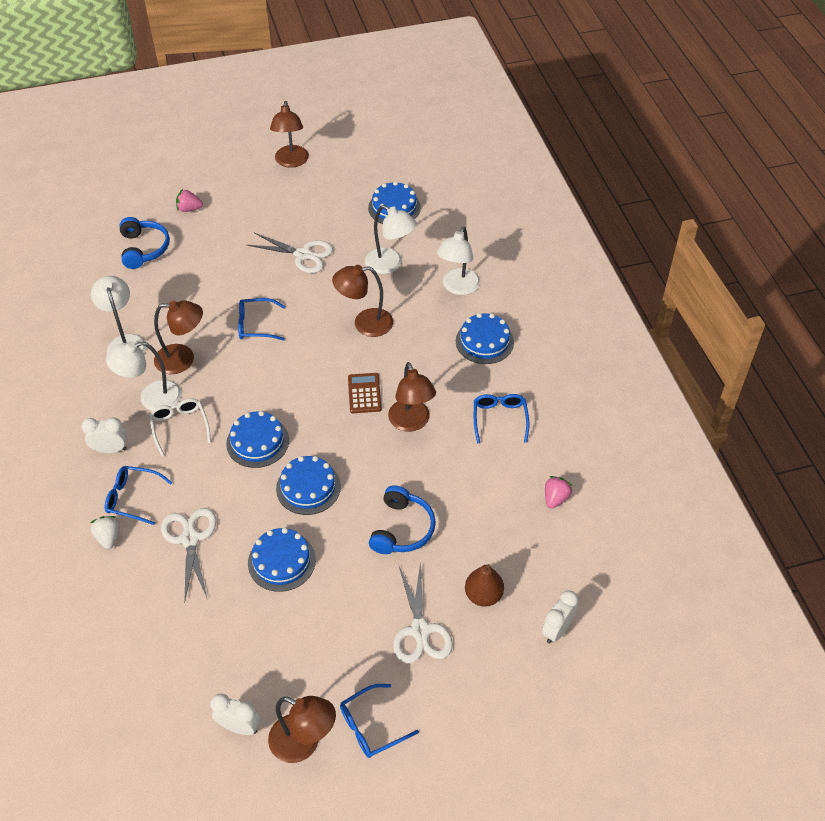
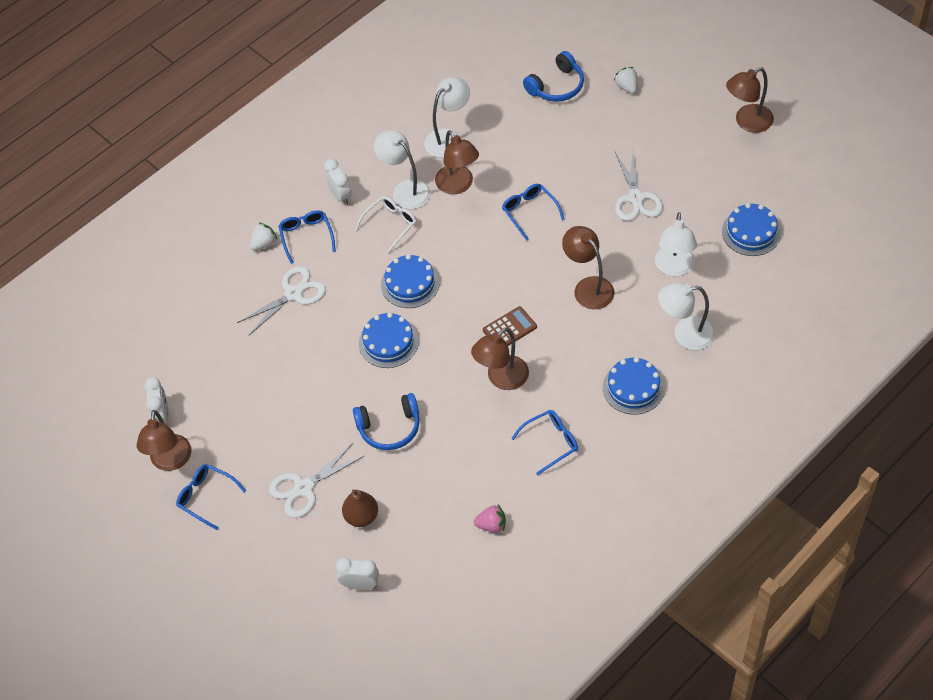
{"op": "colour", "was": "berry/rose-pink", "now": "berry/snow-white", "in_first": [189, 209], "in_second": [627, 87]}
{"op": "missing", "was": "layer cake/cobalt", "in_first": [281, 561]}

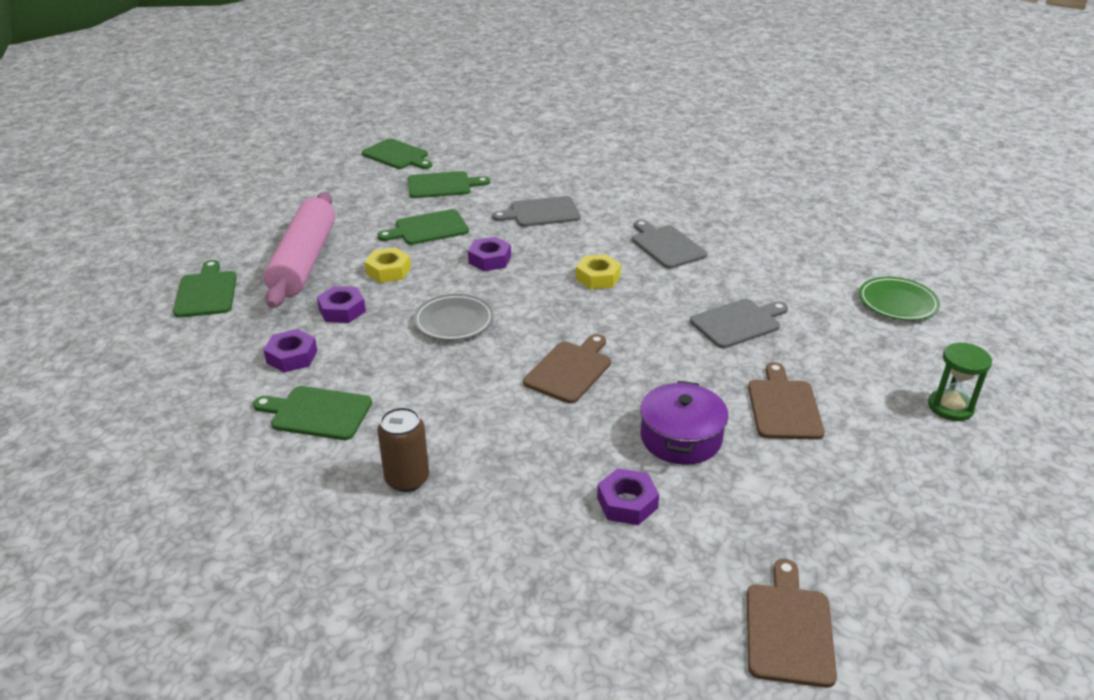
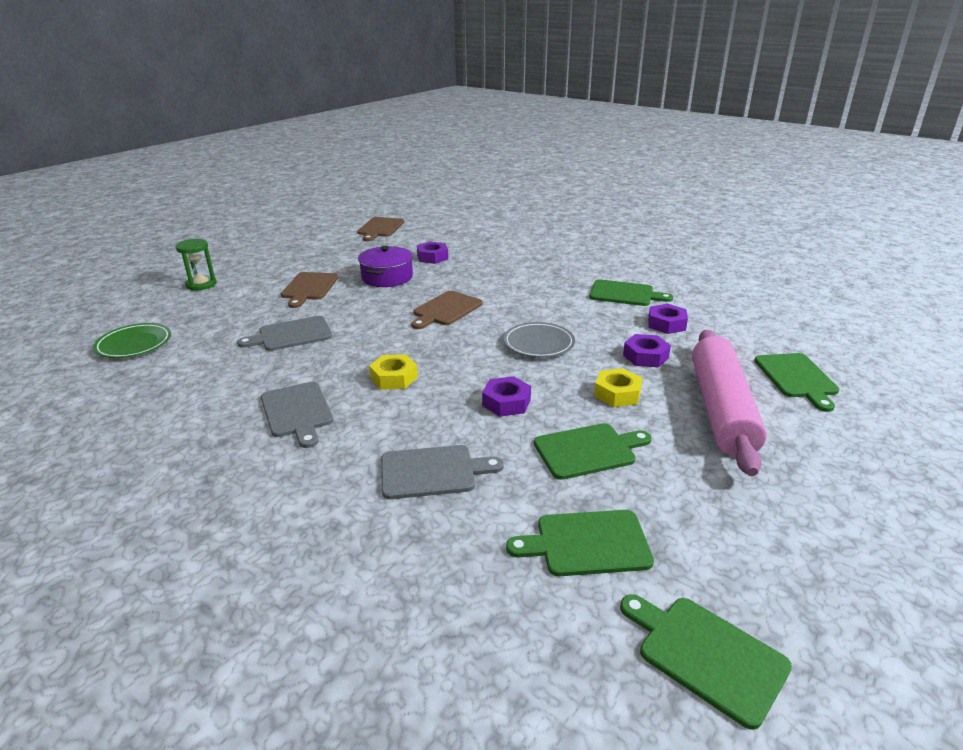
{"op": "missing", "was": "can/dark brown", "in_first": [407, 479]}

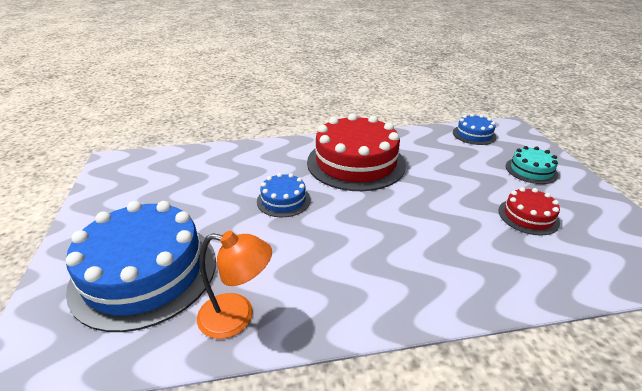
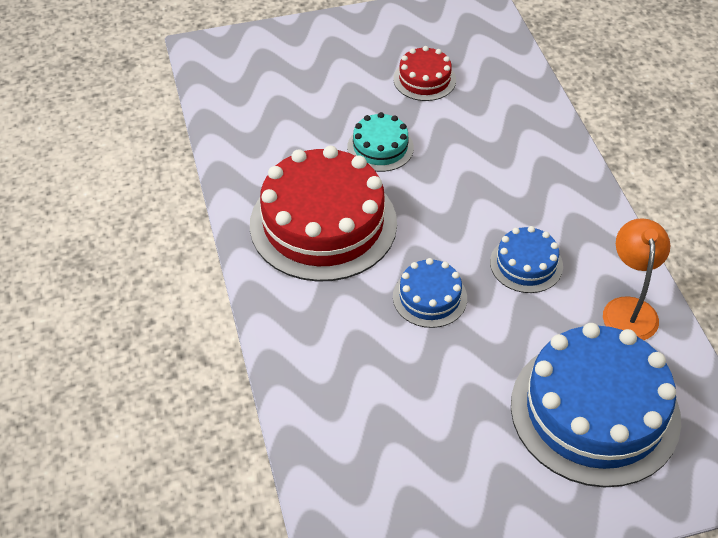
{"op": "relocated", "was": "layer cake/cobalt", "in_first": [474, 134], "in_second": [526, 264]}
{"op": "relocated", "was": "layer cake/teal", "in_first": [531, 170], "in_second": [380, 147]}

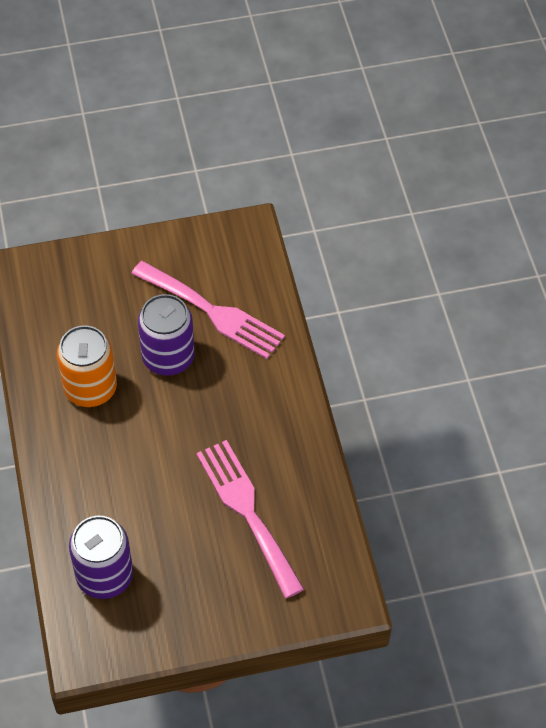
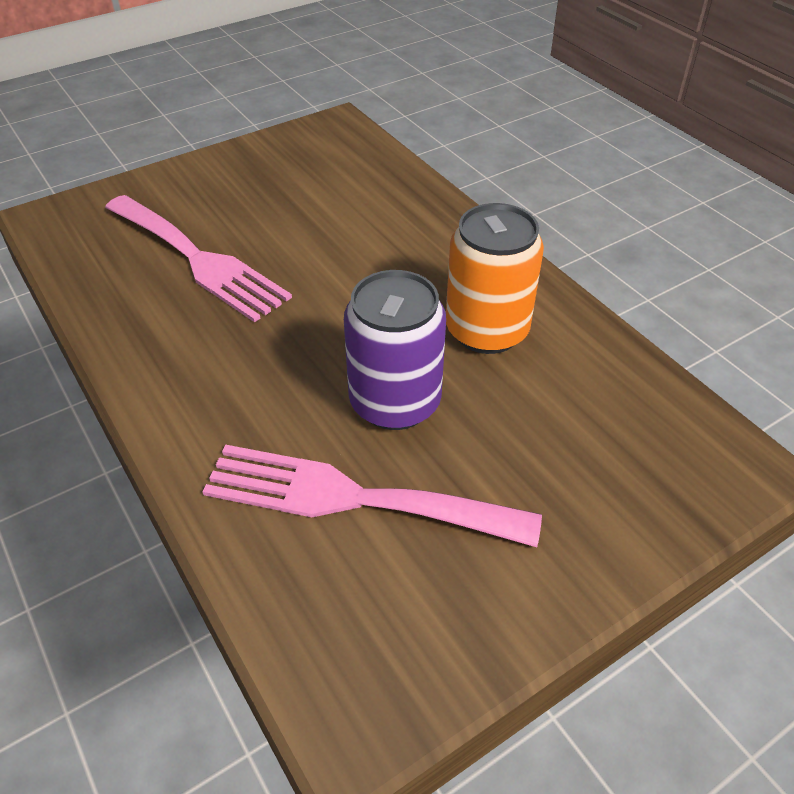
{"op": "missing", "was": "can/violet", "in_first": [105, 576]}

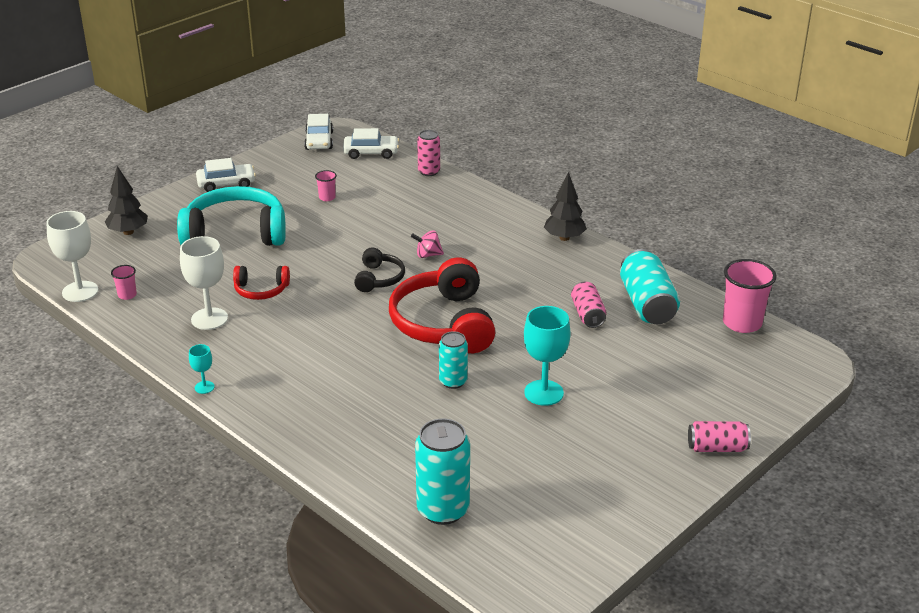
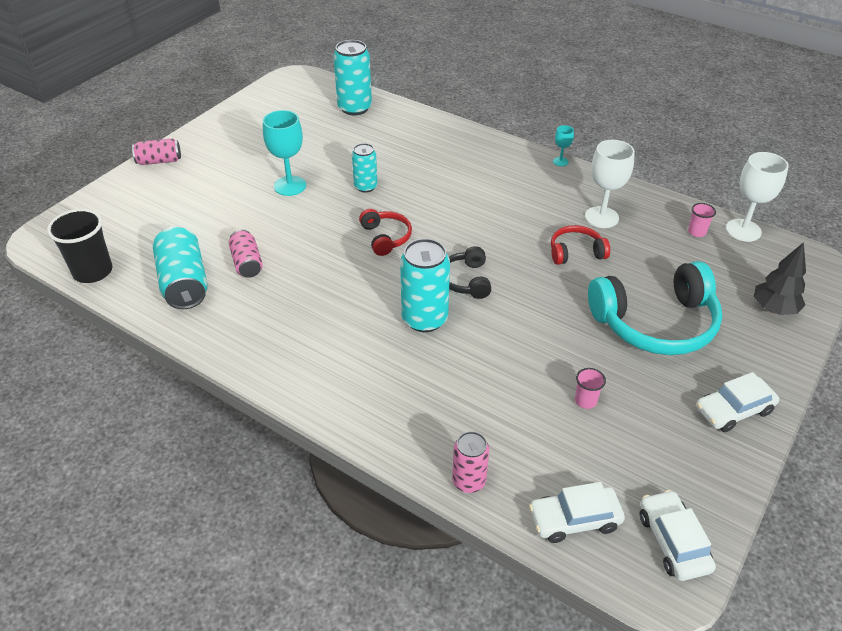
{"op": "size", "was": "headphones/crimson", "in_first": [444, 323], "in_second": [385, 237], "ratio": 0.5}
{"op": "exchanged", "was": "spinning top/rose-pink", "now": "can/teal", "in_first": [427, 255], "in_second": [424, 319]}
{"op": "missing", "was": "fir tree/jet-black", "in_first": [564, 238]}
{"op": "colour", "was": "beaker/rose-pink", "now": "beaker/jet-black", "in_first": [742, 323], "in_second": [93, 272]}

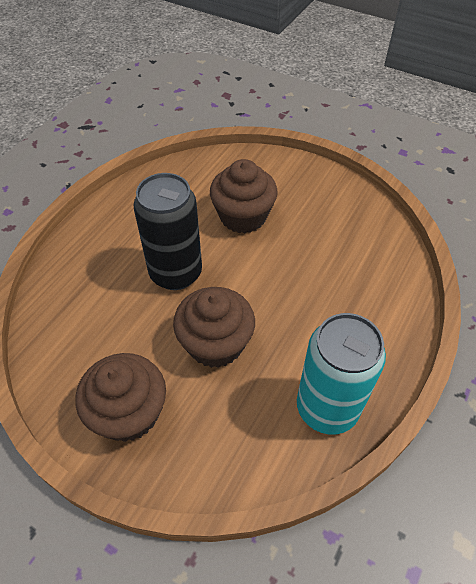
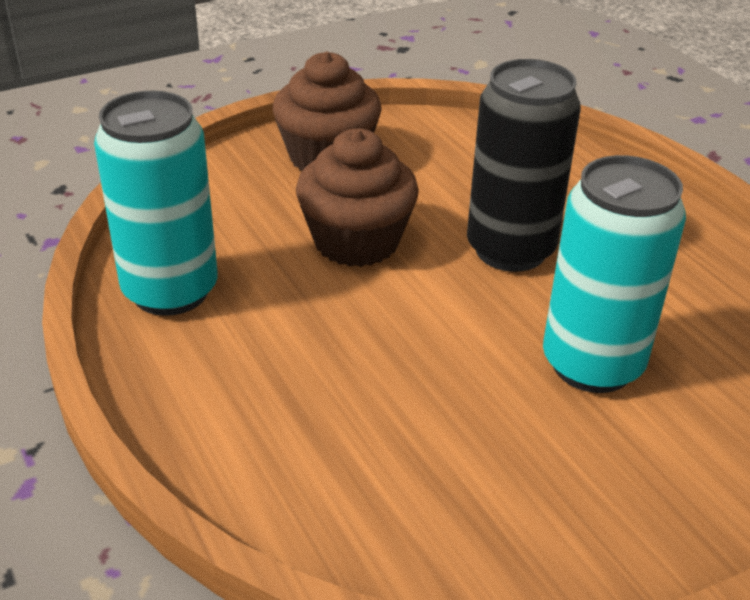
{"op": "exchanged", "was": "cupcake/dark brown", "now": "can/teal", "in_first": [243, 216], "in_second": [592, 364]}

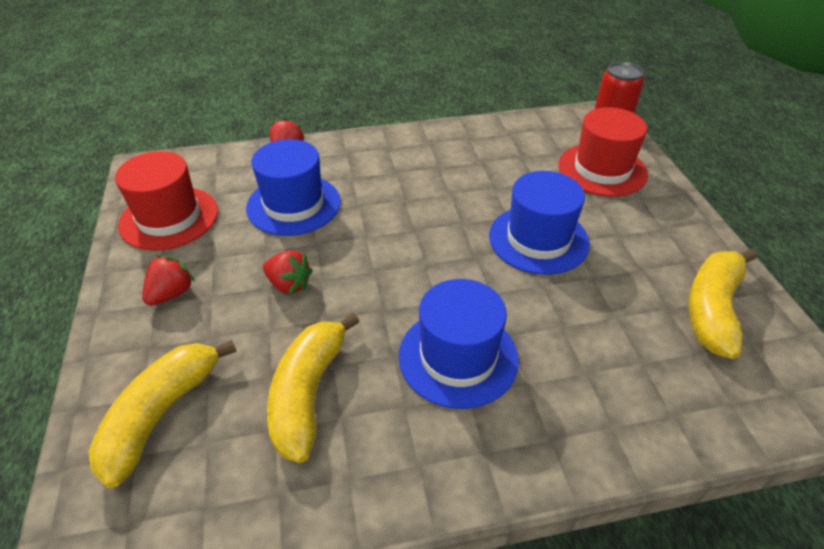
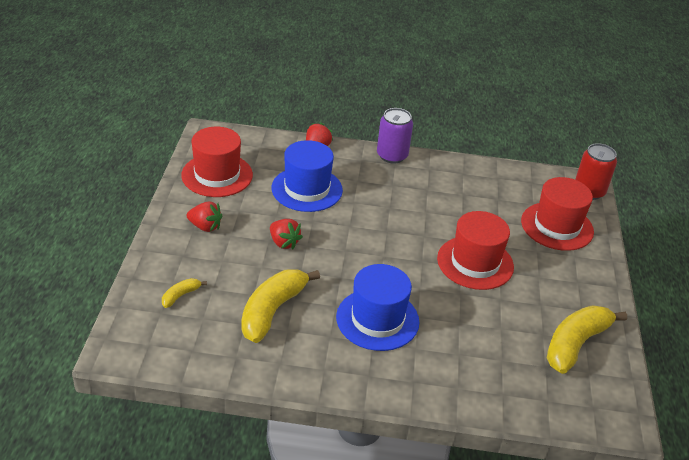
{"op": "size", "was": "toy banana/bright yellow", "in_first": [161, 414], "in_second": [180, 296], "ratio": 0.46}
{"op": "spun", "was": "berry/crimson", "in_first": [171, 294], "in_second": [205, 227], "clockwise": 60}
{"op": "colour", "was": "top hat/cobalt", "now": "top hat/crimson", "in_first": [538, 239], "in_second": [475, 262]}
{"op": "appeared", "now": "can/violet", "in_second": [392, 155]}

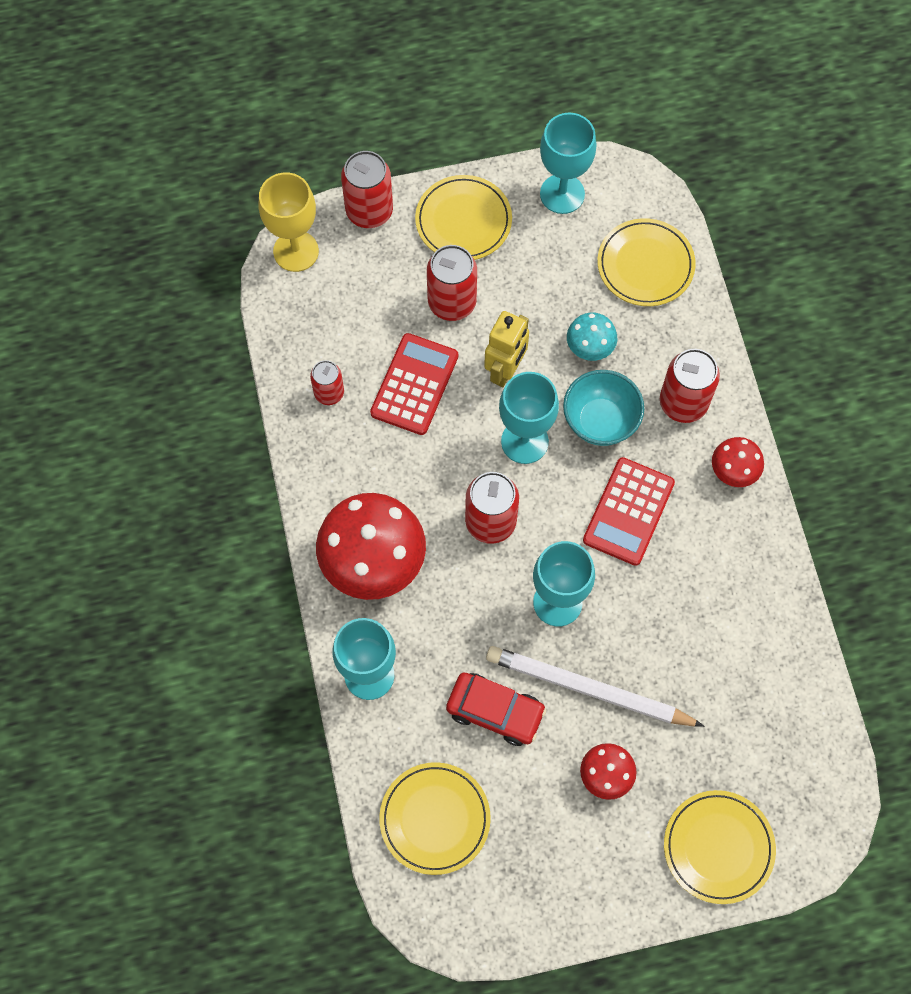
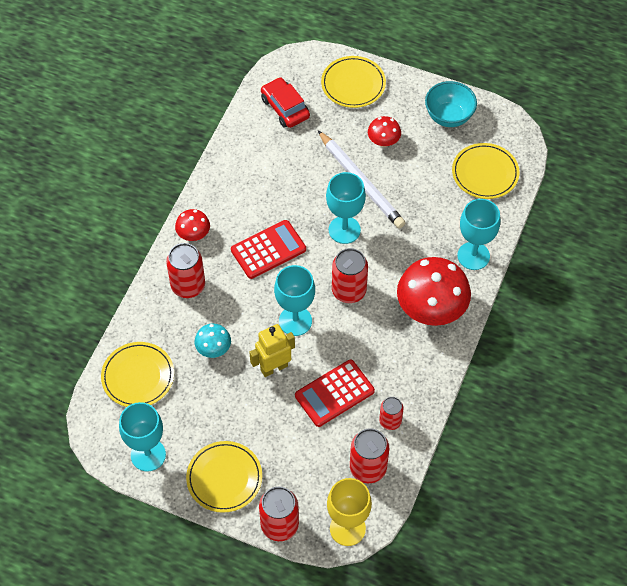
{"op": "relocated", "was": "can/crimson", "in_first": [452, 302], "in_second": [368, 468]}
{"op": "relocated", "was": "toy car/crimson", "in_first": [495, 711], "in_second": [285, 108]}
{"op": "relocated", "was": "bowl/teal", "in_first": [600, 421], "in_second": [449, 116]}

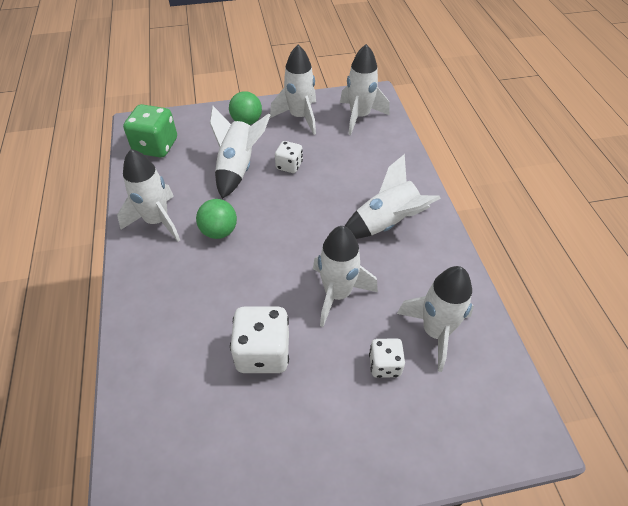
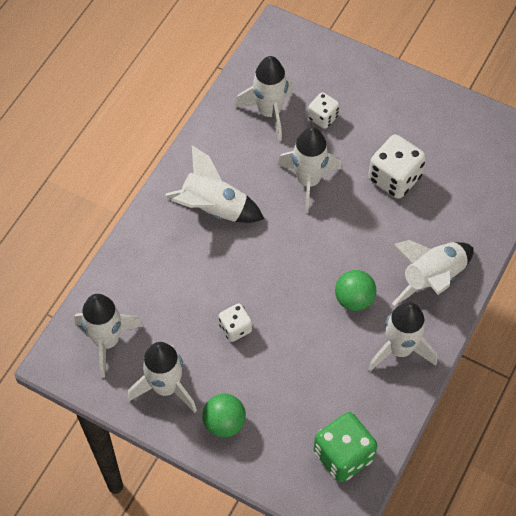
{"op": "relocated", "was": "rocket/snow-white", "in_first": [238, 168], "in_second": [432, 278]}

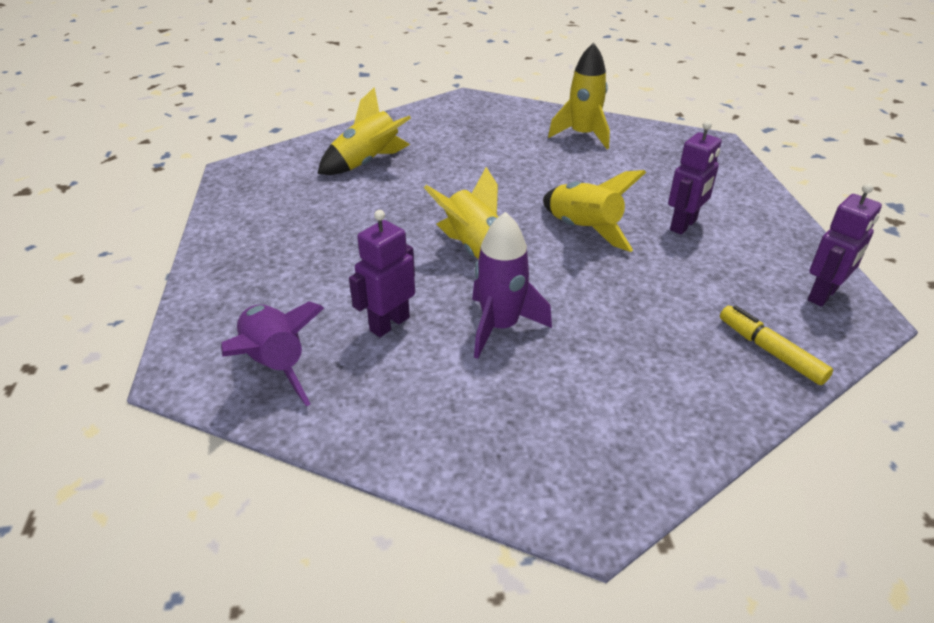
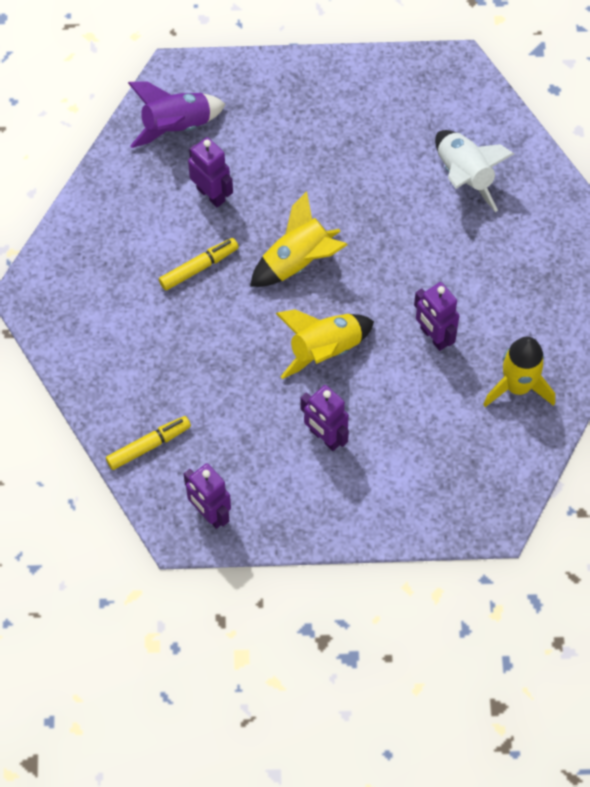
{"op": "colour", "was": "rocket/bright yellow", "now": "rocket/snow-white", "in_first": [367, 163], "in_second": [464, 176]}
{"op": "exchanged", "was": "rocket/violet", "now": "marker/bright yellow", "in_first": [500, 327], "in_second": [199, 267]}
{"op": "appeared", "now": "robot figure/violet", "in_second": [434, 336]}

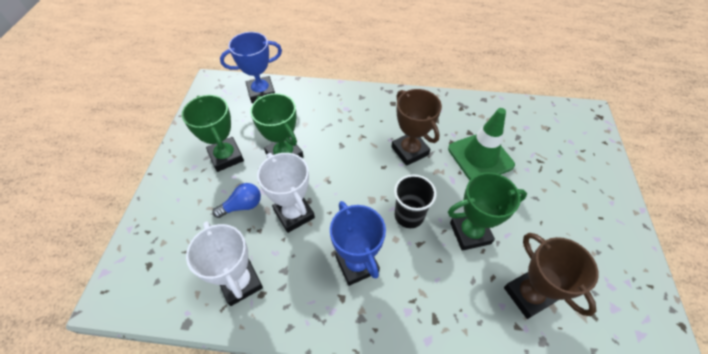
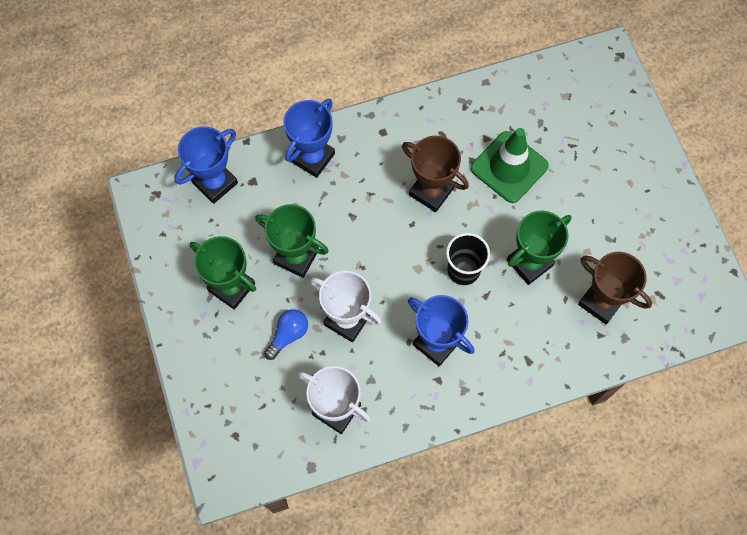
{"op": "appeared", "now": "trophy/cobalt", "in_second": [312, 157]}

